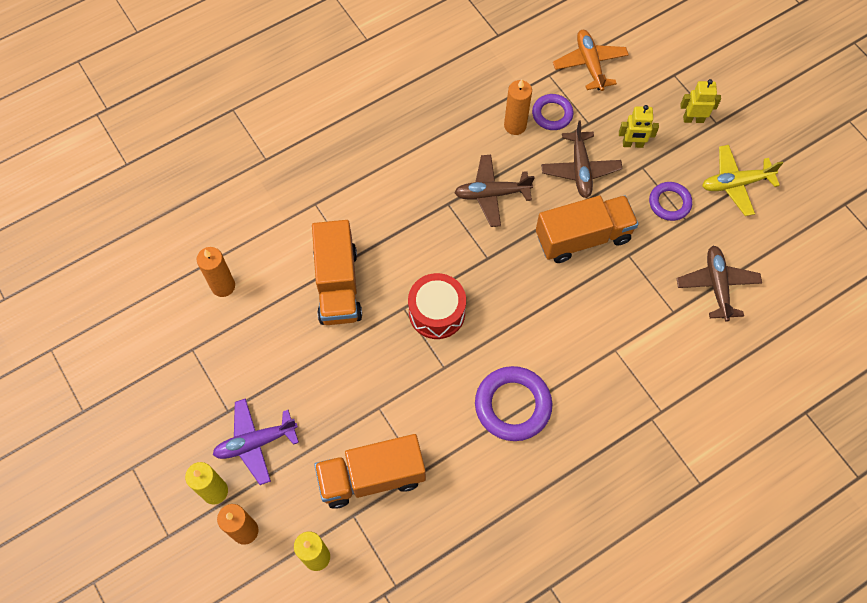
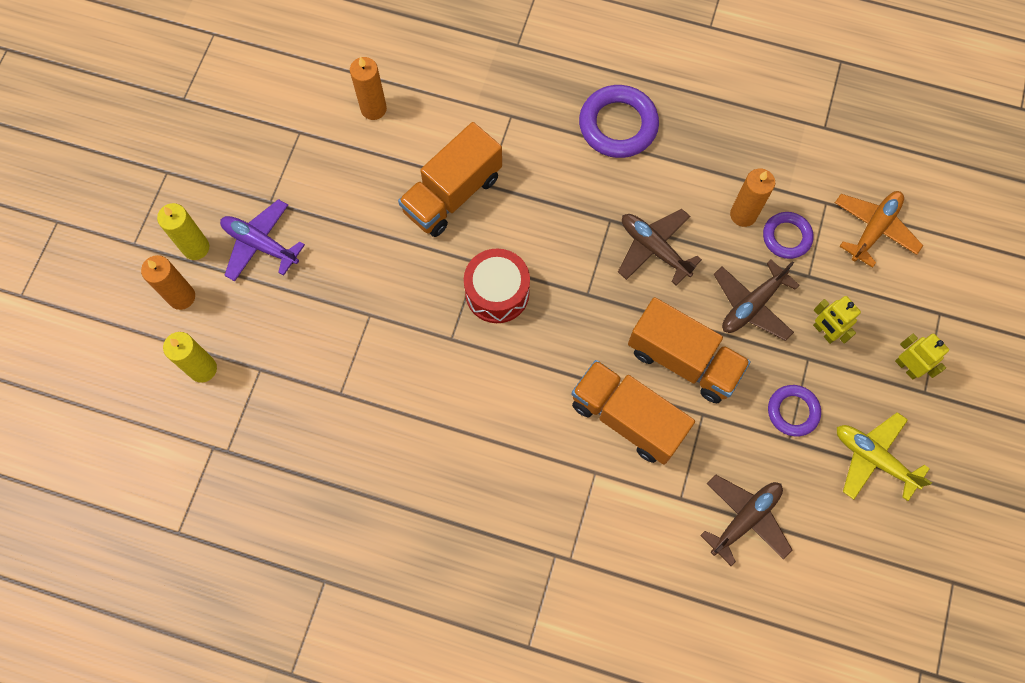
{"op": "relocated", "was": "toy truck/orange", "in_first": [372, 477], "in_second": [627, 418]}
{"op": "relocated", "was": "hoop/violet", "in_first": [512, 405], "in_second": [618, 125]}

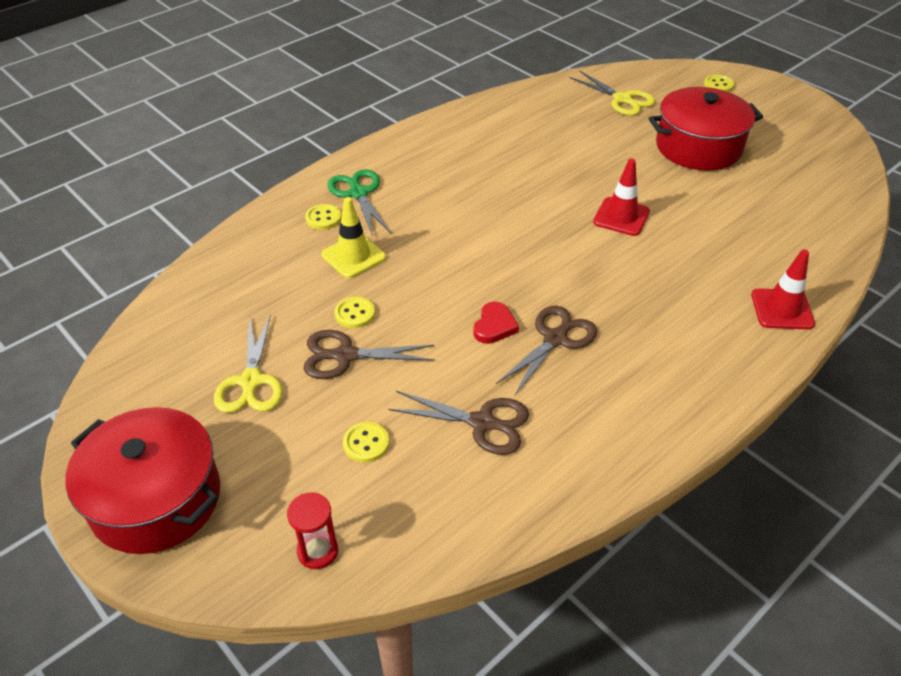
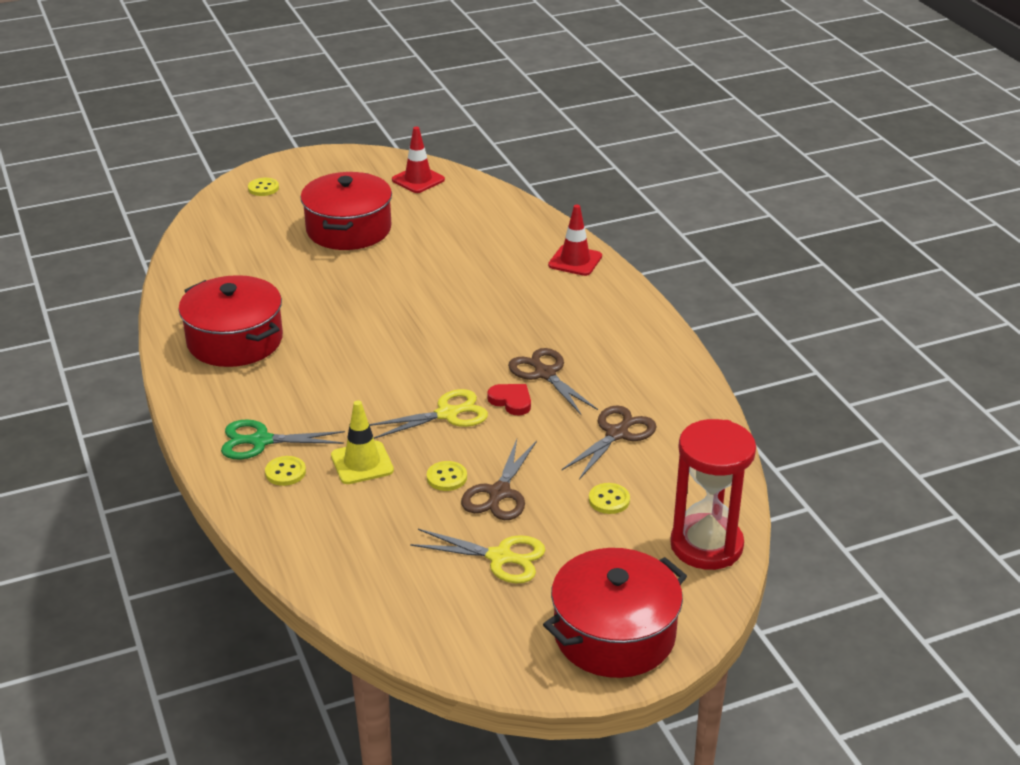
{"op": "size", "was": "sand timer/crimson", "in_first": [317, 551], "in_second": [706, 545], "ratio": 2.11}
{"op": "relocated", "was": "pair of scissors/bright yellow", "in_first": [622, 99], "in_second": [448, 414]}
{"op": "relocated", "was": "traffic cone/crimson", "in_first": [621, 217], "in_second": [418, 180]}
{"op": "appeared", "now": "pot/crimson", "in_second": [235, 341]}

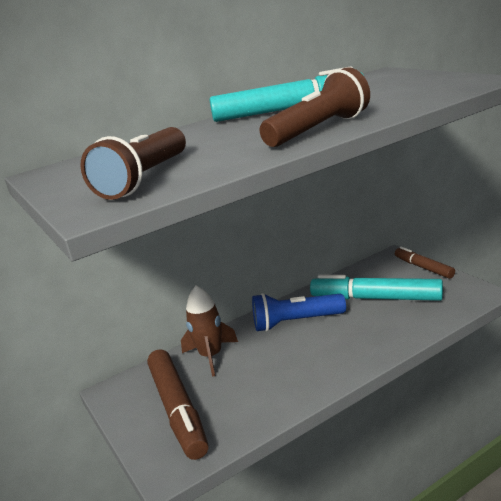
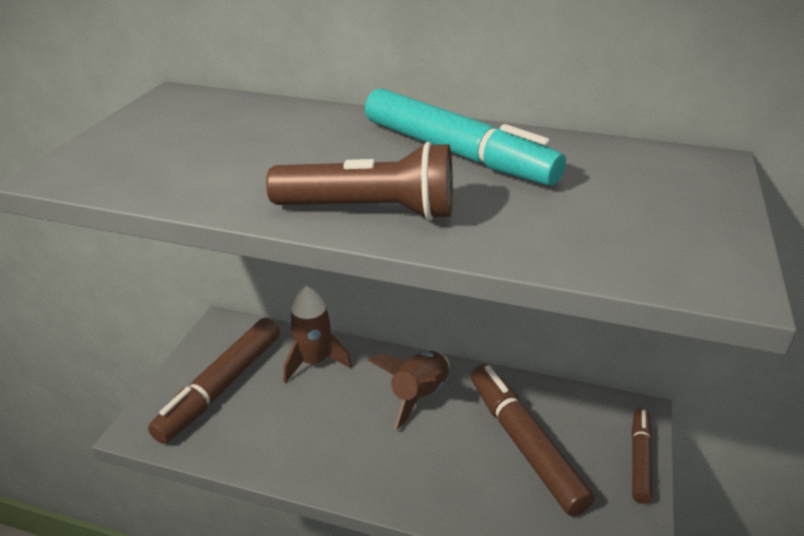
{"op": "missing", "was": "pocket torch/dark brown", "in_first": [145, 179]}
{"op": "exchanged", "was": "pocket torch/cobalt", "now": "rocket/dark brown", "in_first": [296, 322], "in_second": [418, 395]}
{"op": "colour", "was": "marker/teal", "now": "marker/dark brown", "in_first": [376, 298], "in_second": [524, 444]}

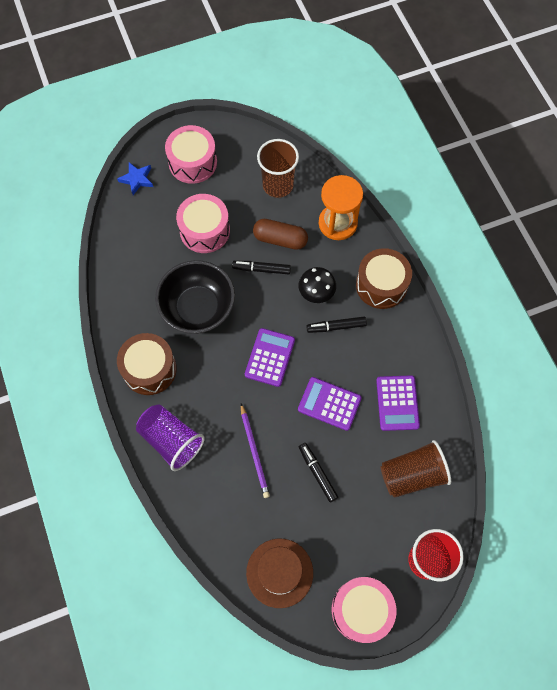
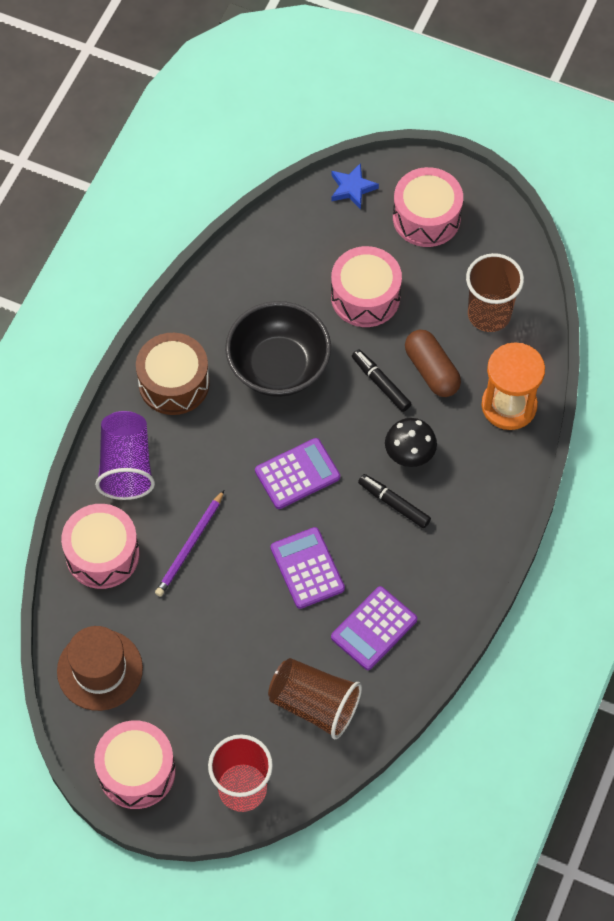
{"op": "missing", "was": "marker/jet-black", "in_first": [317, 473]}
{"op": "missing", "was": "toy drum/dark brown", "in_first": [381, 285]}
{"op": "appeared", "now": "toy drum/rose-pink", "in_second": [102, 554]}

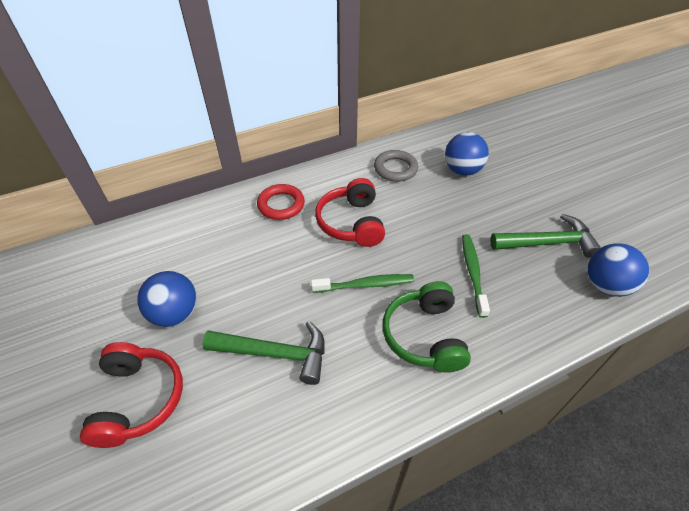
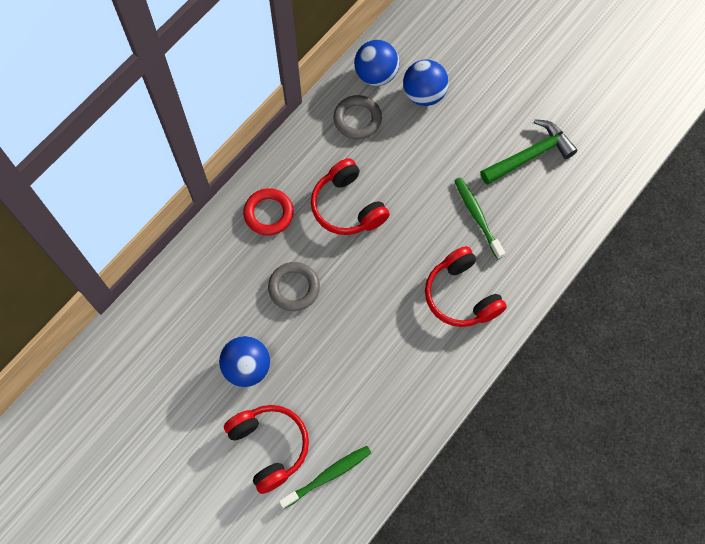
{"op": "missing", "was": "claw hammer/emerald", "in_first": [275, 354]}
{"op": "relocated", "was": "toothbrush/emerald", "in_first": [365, 285], "in_second": [328, 475]}
{"op": "colour", "was": "headphones/emerald", "now": "headphones/crimson", "in_first": [424, 335], "in_second": [461, 295]}
{"op": "relocated", "was": "sphere/cobalt", "in_first": [605, 285], "in_second": [376, 75]}
{"op": "appeared", "now": "hoop/ash-grey", "in_second": [294, 288]}

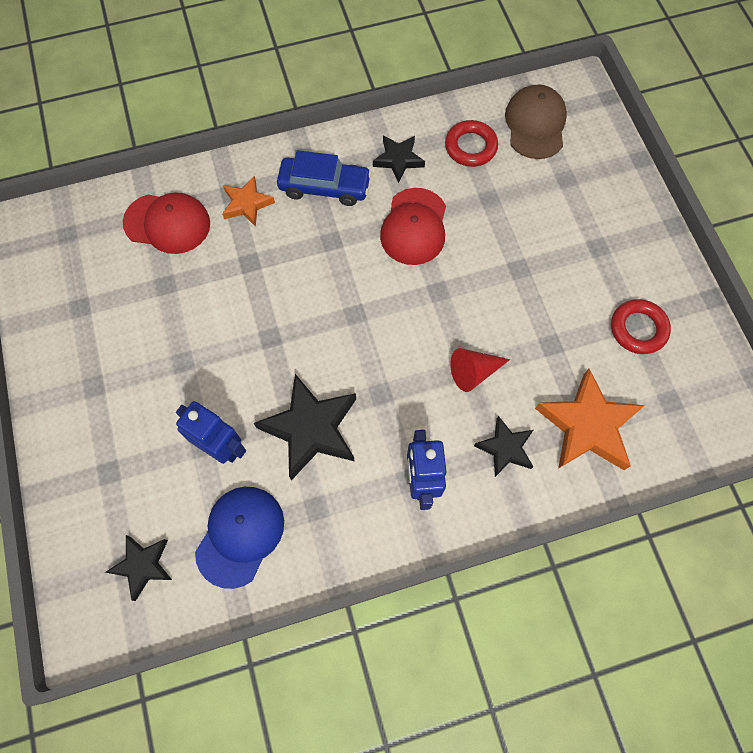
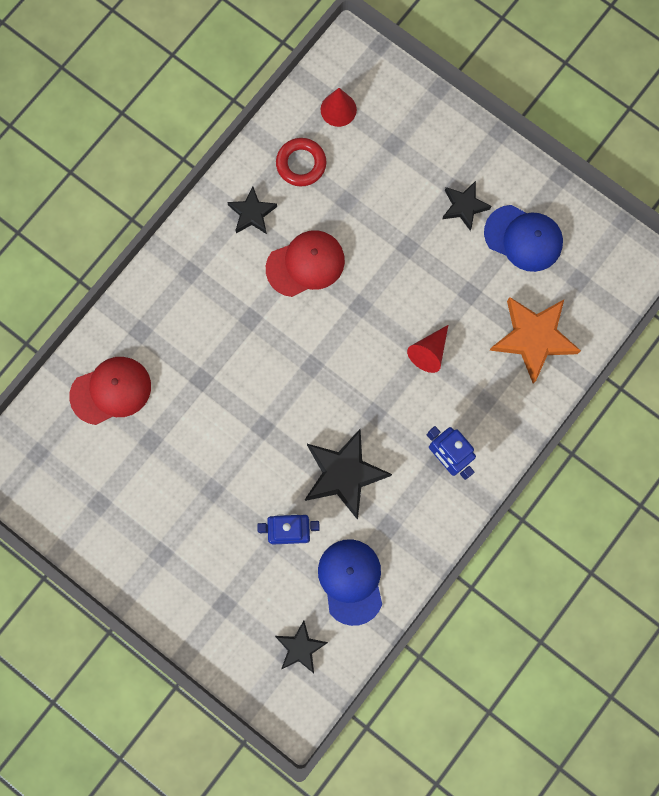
{"op": "missing", "was": "five-pointed star/orange", "in_first": [247, 204]}
{"op": "missing", "was": "toy car/cobalt", "in_first": [324, 187]}
{"op": "spun", "was": "cap/crimson", "in_first": [414, 227], "in_second": [305, 264], "clockwise": -90}
{"op": "relocated", "was": "five-pointed star/jet-black", "in_first": [505, 448], "in_second": [464, 206]}
{"op": "exchanged", "was": "cap/dark brown", "now": "cone shape/crimson", "in_first": [535, 124], "in_second": [338, 109]}
{"op": "exchanged", "was": "hoop/crimson", "now": "cap/cobalt", "in_first": [638, 329], "in_second": [523, 238]}

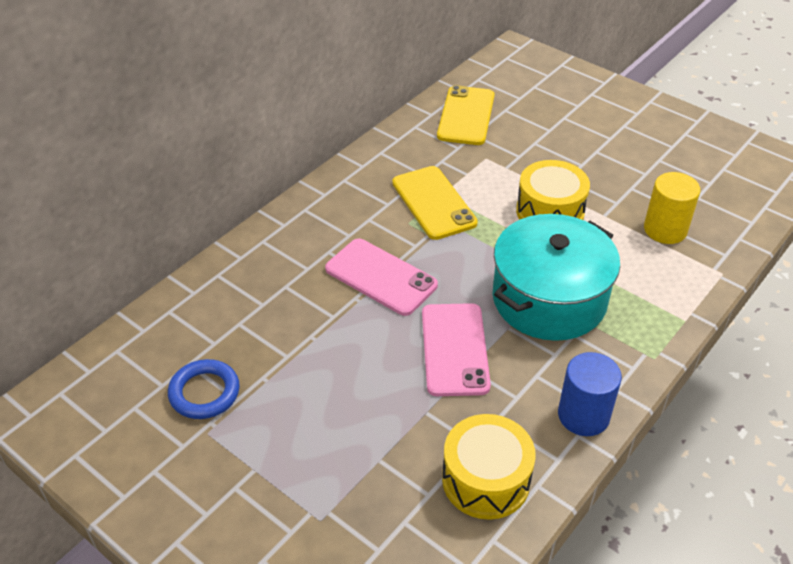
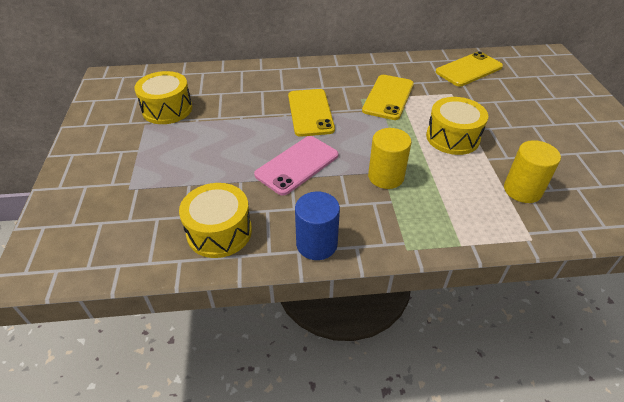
{"op": "exchanged", "was": "hoop/cobalt", "now": "toy drum/bright yellow", "in_first": [204, 392], "in_second": [167, 109]}
{"op": "colour", "was": "phone/rose-pink", "now": "phone/bright yellow", "in_first": [381, 277], "in_second": [310, 112]}
{"op": "exchanged", "was": "pot/teal", "now": "cylinder shape/bright yellow", "in_first": [549, 299], "in_second": [386, 177]}

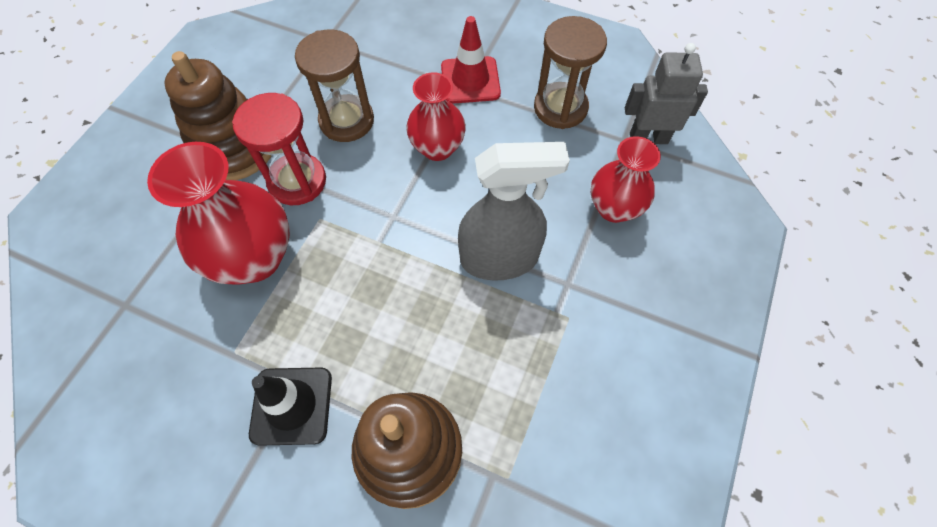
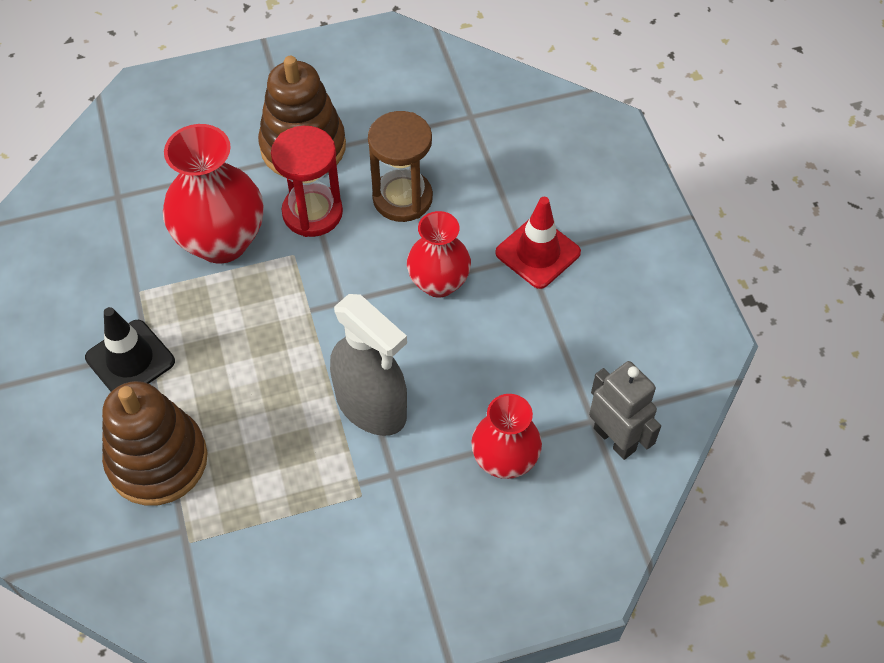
{"op": "missing", "was": "sand timer/dark brown", "in_first": [560, 108]}

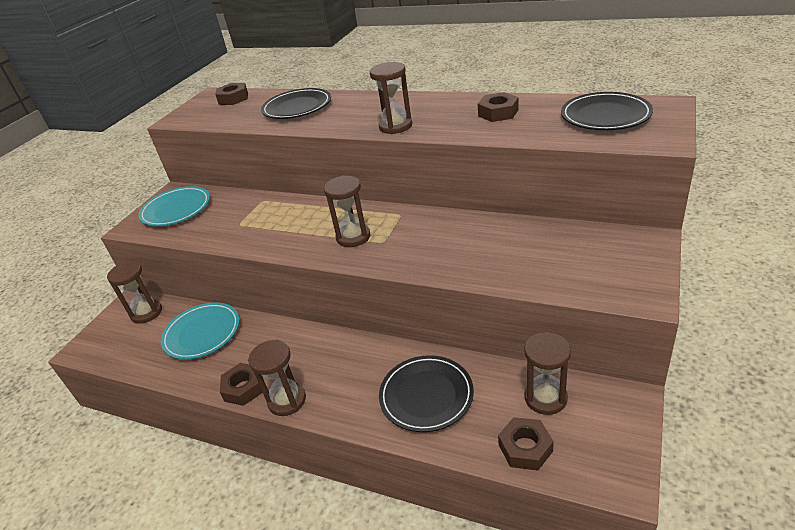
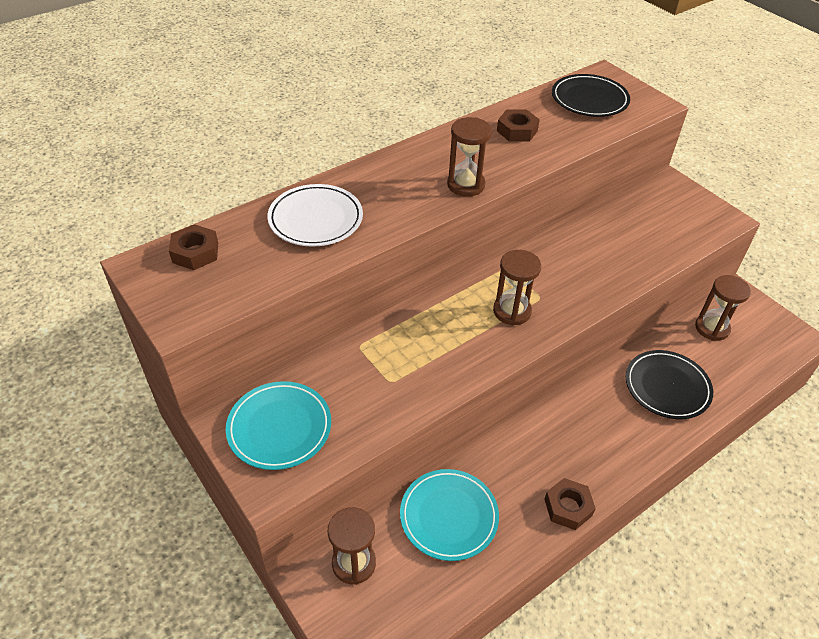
{"op": "missing", "was": "sand timer/dark brown", "in_first": [287, 400]}
{"op": "colour", "was": "flat dish/jet-black", "now": "flat dish/snow-white", "in_first": [297, 107], "in_second": [315, 219]}
{"op": "missing", "was": "hexagon nut/dark brown", "in_first": [525, 448]}

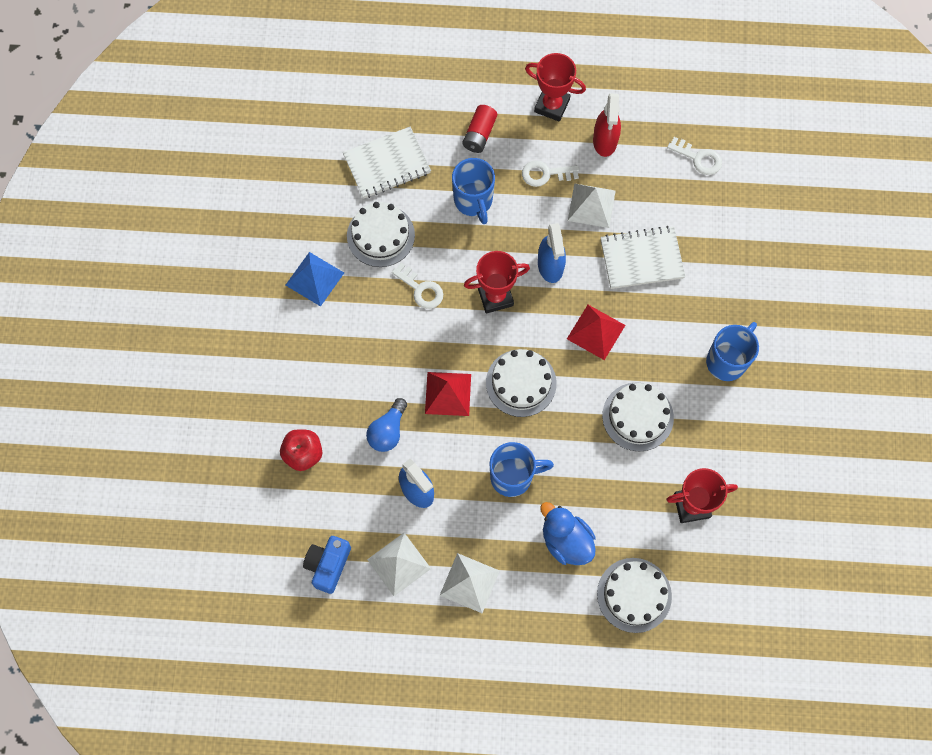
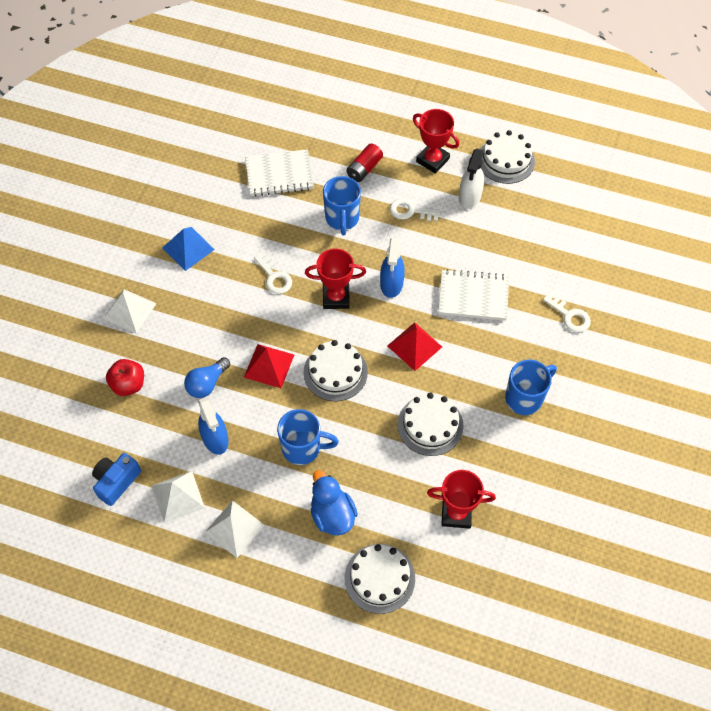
{"op": "relocated", "was": "layer cake/snow-white", "in_first": [380, 235], "in_second": [506, 160]}
{"op": "relocated", "was": "pyramid/snow-white", "in_first": [591, 205], "in_second": [130, 311]}
{"op": "colour", "was": "spray bottle/crimson", "now": "spray bottle/snow-white", "in_first": [605, 141], "in_second": [470, 197]}
{"op": "relocated", "was": "key/snow-white", "in_first": [698, 158], "in_second": [569, 315]}

